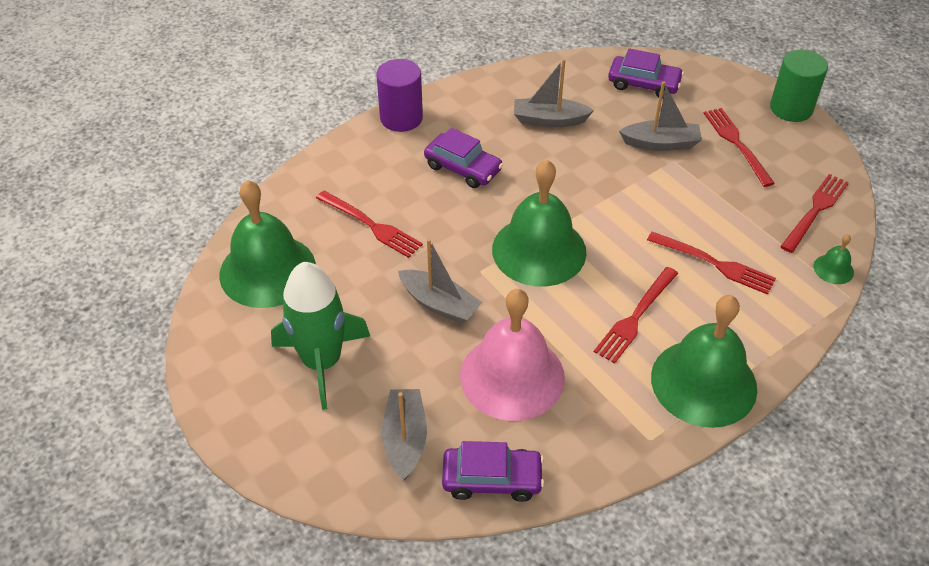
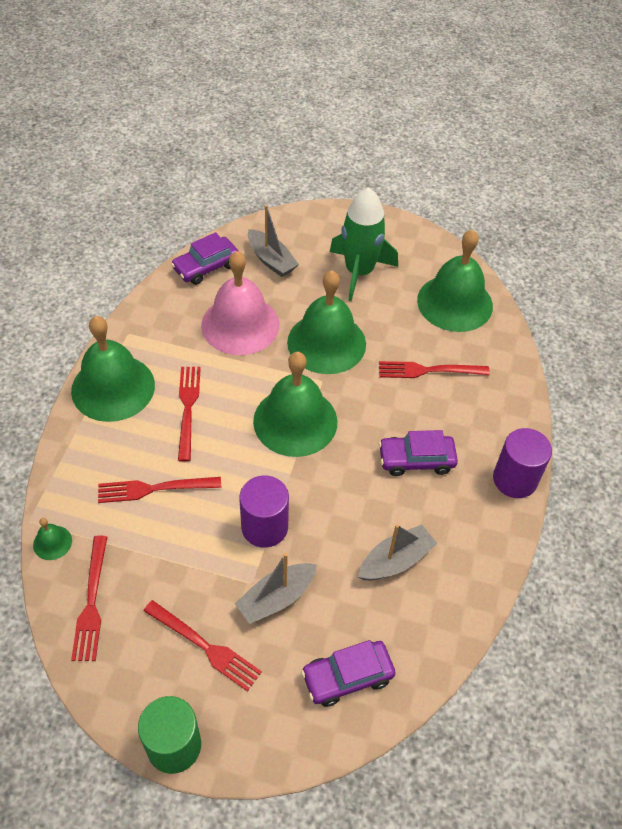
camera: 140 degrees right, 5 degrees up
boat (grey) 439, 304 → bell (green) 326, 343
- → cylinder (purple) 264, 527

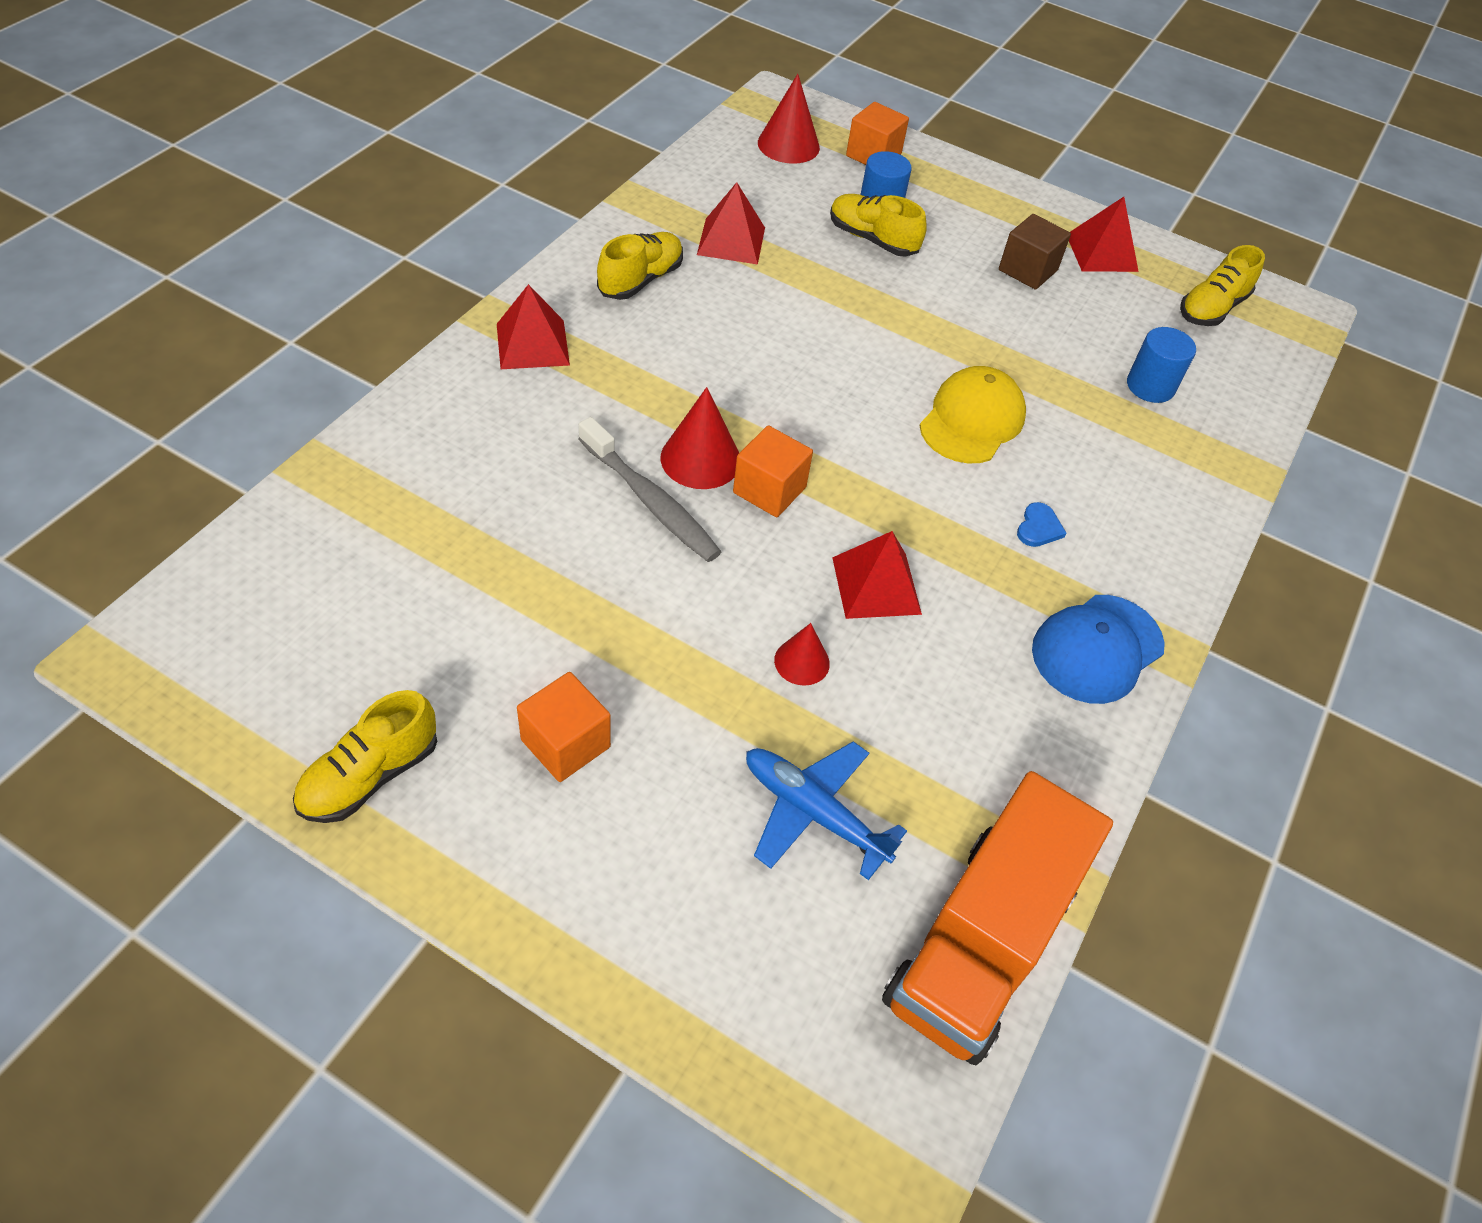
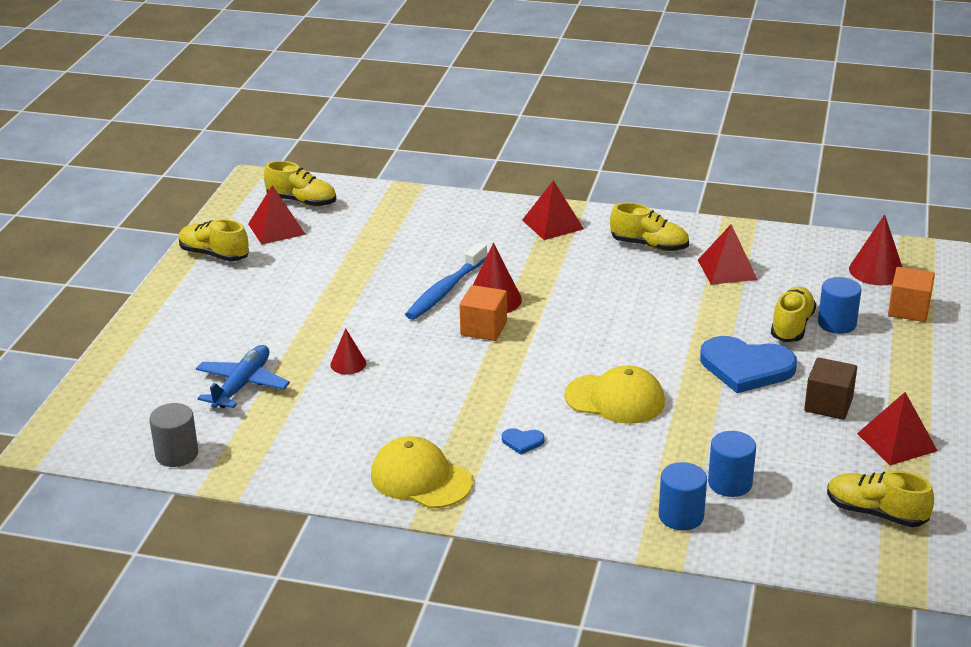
camera: 80 degrees right, 20 degrees down
toothbrush (grey) 651, 501 → toothbrush (blue) 445, 290
pyramid (red) 876, 585 → pyramid (red) 276, 229, shifted
cap (blue) 1097, 649 → cap (yellow) 420, 479
cube (orange) 565, 743 → -
truck (orange) 980, 943 → cylinder (grey) 177, 454
- → shoe (yellow) 301, 201
- → heart (blue) 746, 367
- → cylinder (blue) 681, 516

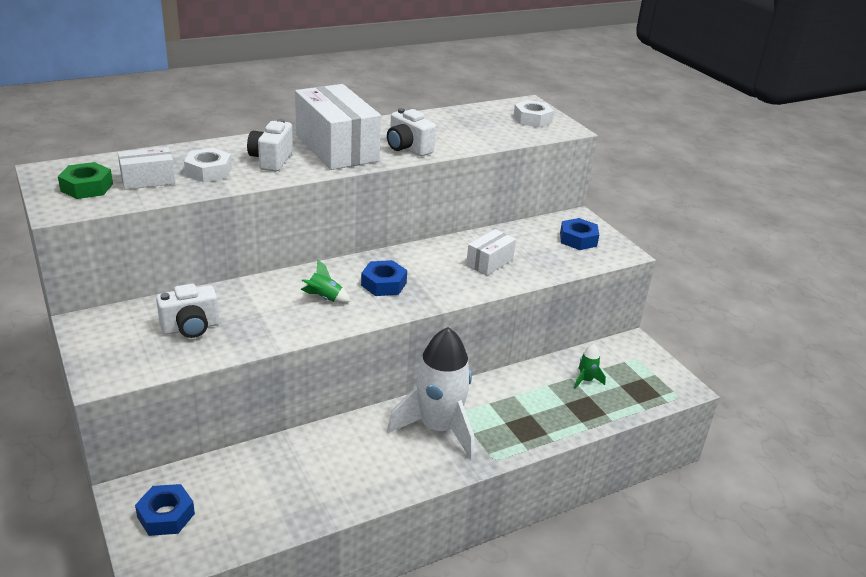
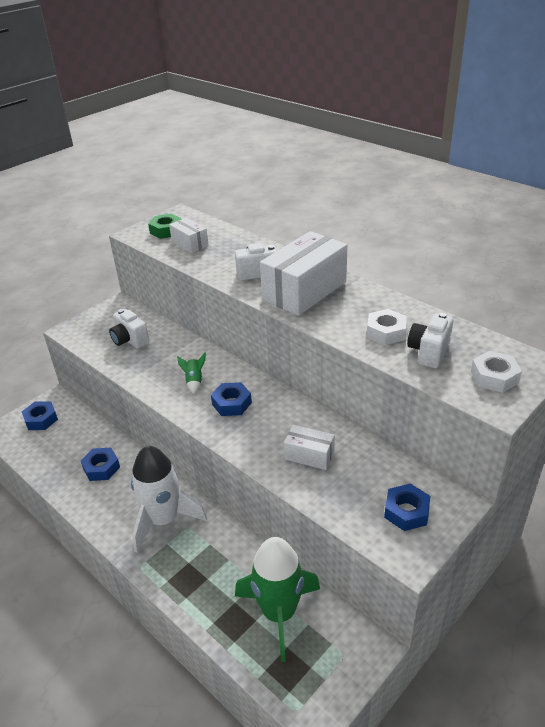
camera: 75 degrees right, 5 degrees up
camera (white) 408, 148 → camera (white) 429, 352, shifted
nut (white) 208, 171 → nut (white) 386, 332, shifted
rocket (green) 586, 380 → rocket (green) 279, 613, x2.48
- → nut (blue) 101, 468

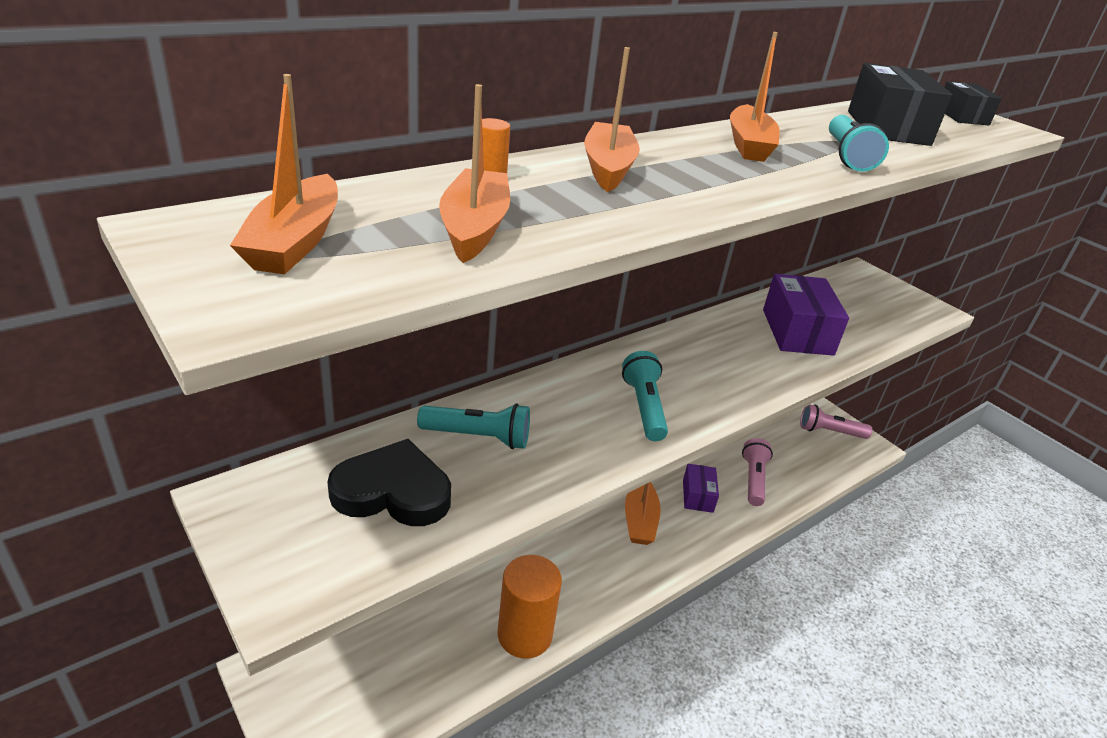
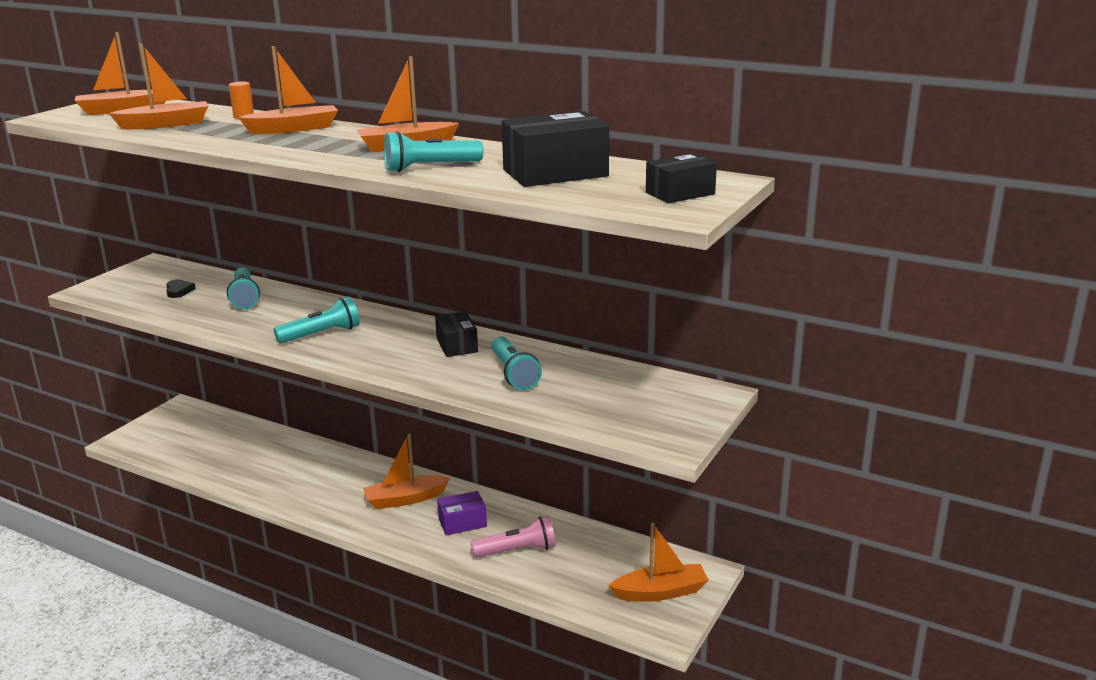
camera: 70 degrees right, 10 degrees down
box (purple) 797, 332 → flashlight (turquoise) 513, 374
flashlight (pink) 830, 432 → boat (orange) 660, 592
heart (black) 393, 491 → heart (black) 179, 291, x0.45
cylinder (orange) 524, 635 → -
- → box (black) 457, 345

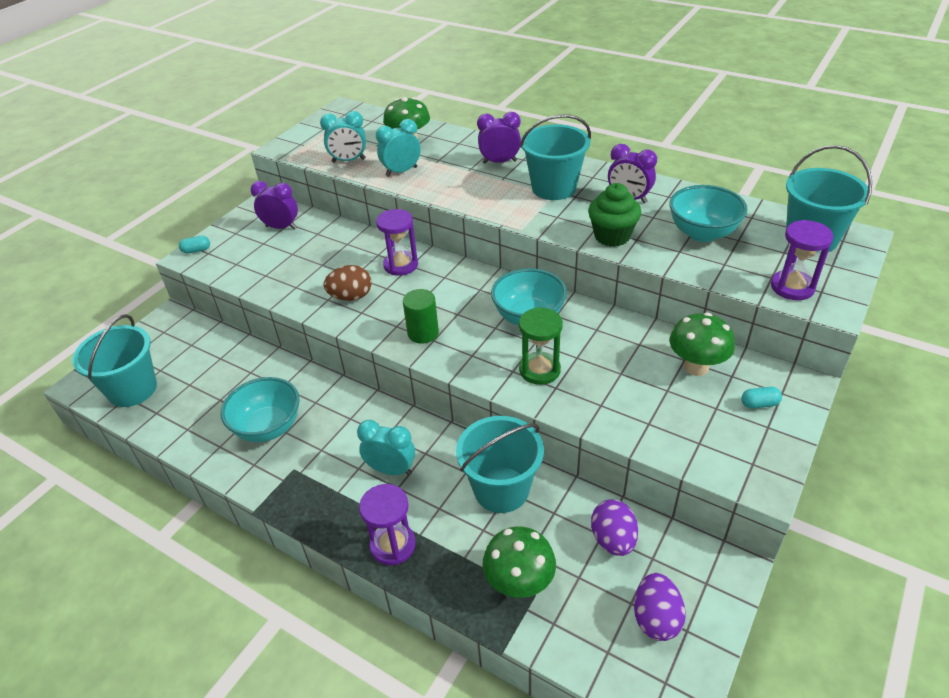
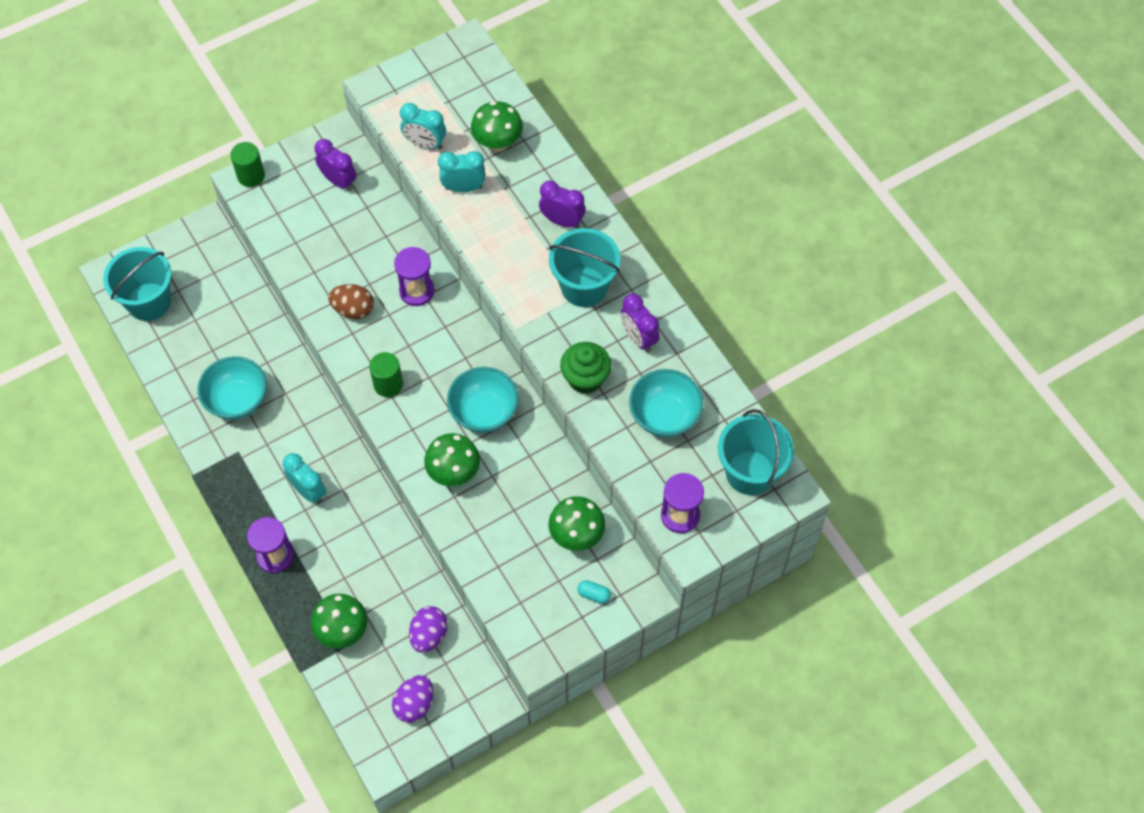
camera: 25 degrees right, 20 degrees up
capsule (turquoise) 196, 250 → cylinder (green) 251, 176
hourglass (green) 539, 370 → mushroom (green) 454, 473
bucket (turquoise) 501, 489 → -

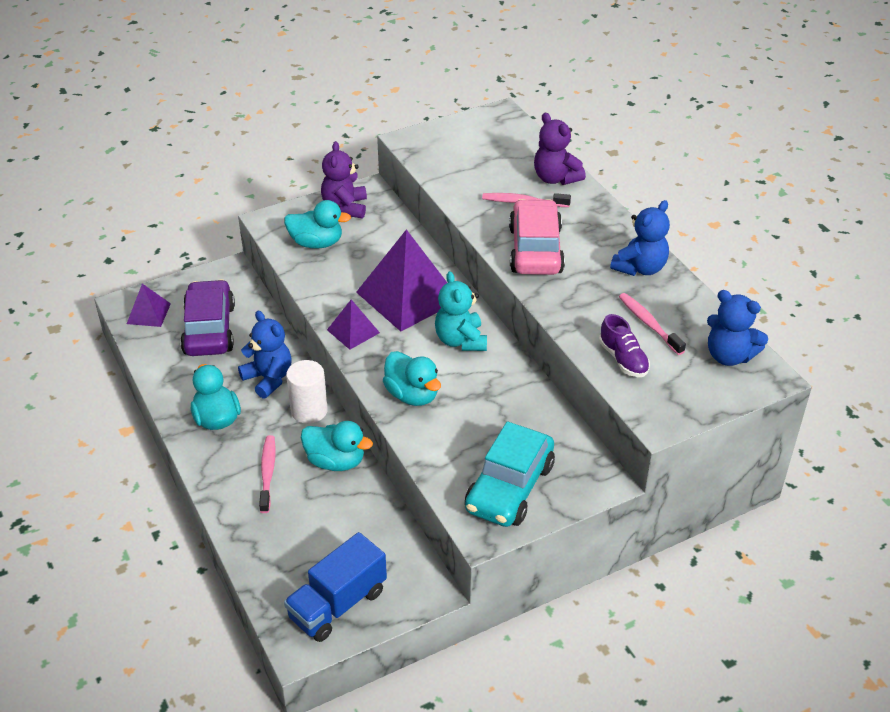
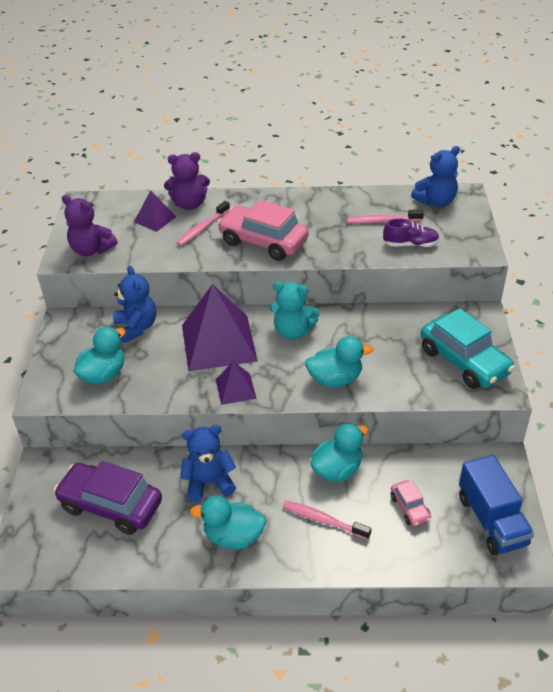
camera: 60 degrees left, 0 degrees up
teddy bear (purple) 345, 208 → teddy bear (purple) 91, 250, shifted
teddy bear (blue) 640, 268 → teddy bear (blue) 136, 327, shifted
pyramid (purple) 148, 313 → pyramid (purple) 155, 219, shifted
cylinder (white) 309, 411 → -
- → car (pink) 410, 508

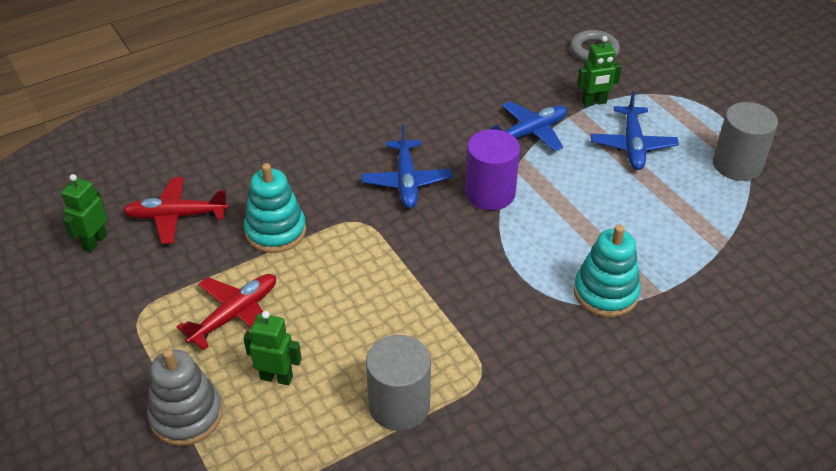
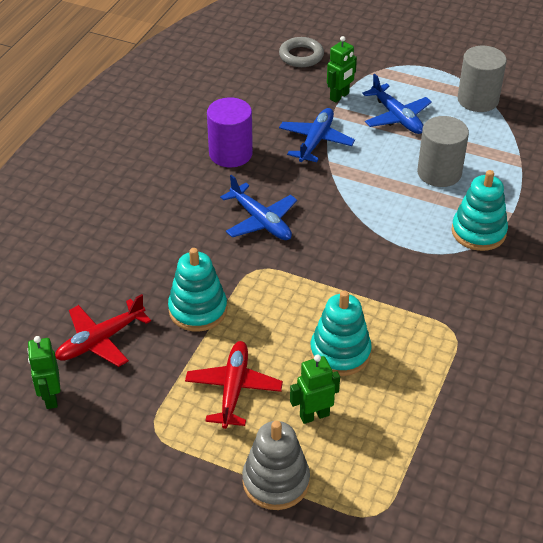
camera: 35 degrees left, 0 degrees up
cylinder (purple) 490, 193 → cylinder (purple) 230, 154, shifted
cylinder (grey) 399, 405 → cylinder (grey) 439, 173, shifted
- → stacking toy (turquoise) 340, 353

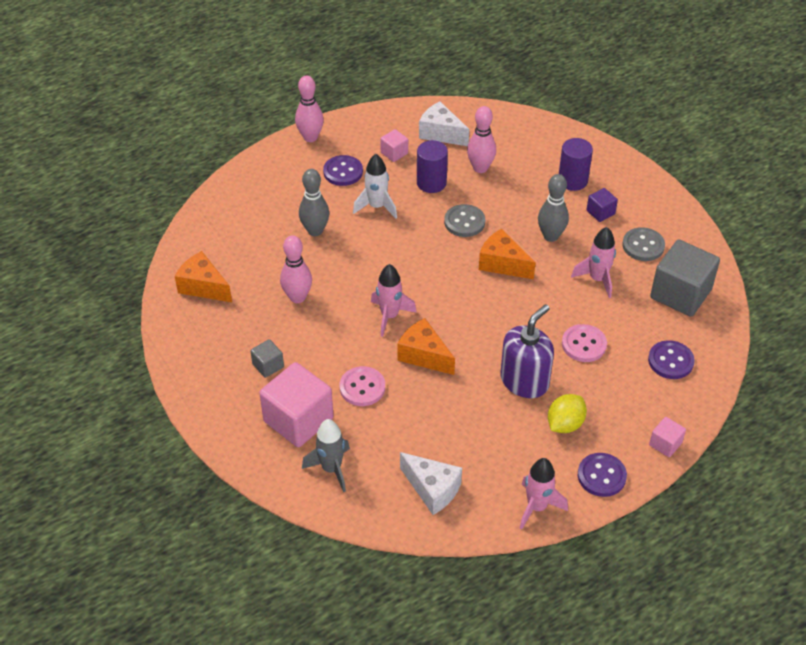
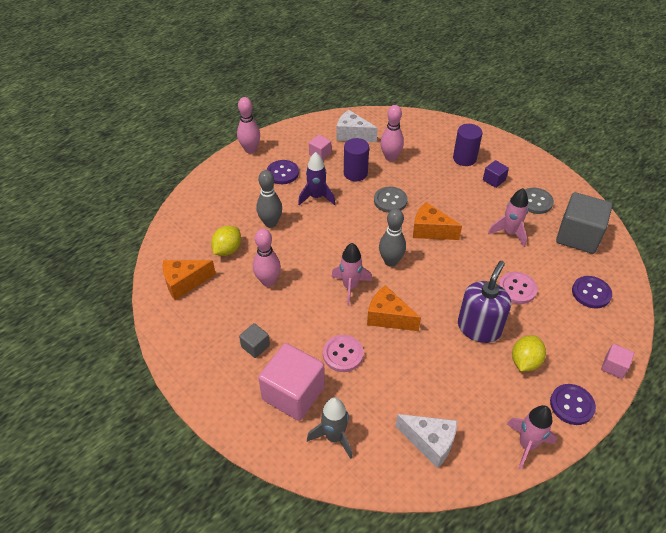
camera: 10 degrees left, 0 degrees up
rocket (white) 377, 207 → rocket (purple) 316, 197
bowling pin (grey) 551, 236 → bowling pin (grey) 391, 261, shifted
cheese (orange) 203, 287 → cheese (orange) 184, 283, 45 degrees counterclockwise
- → lemon (yellow) 227, 250

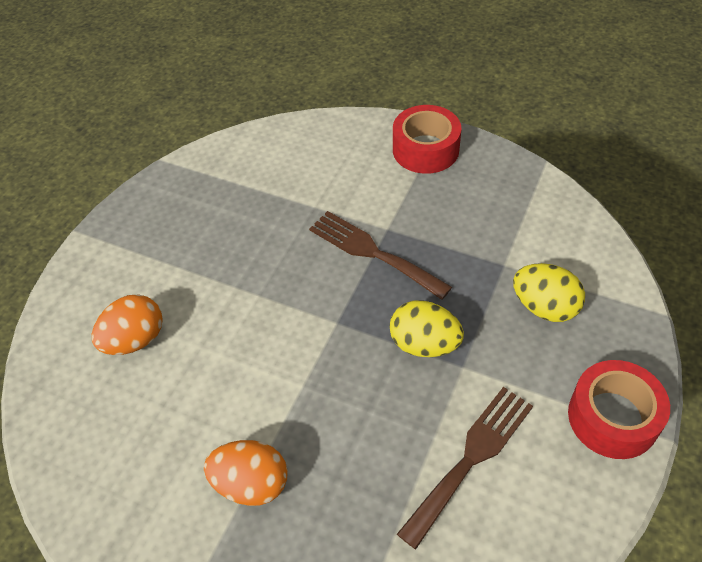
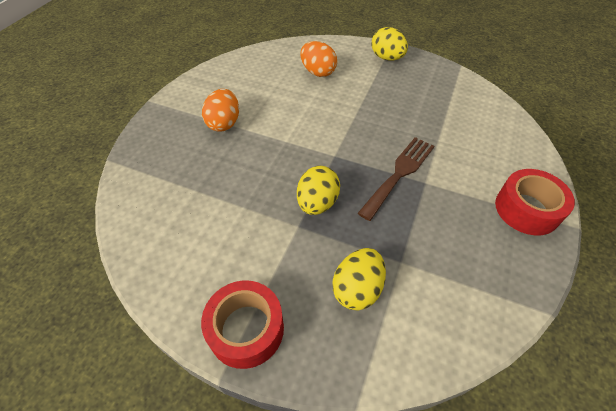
camera: 85 degrees right, 0 degrees up
fork (brown) 471, 458 → -
- → egg (yellow) 387, 58

